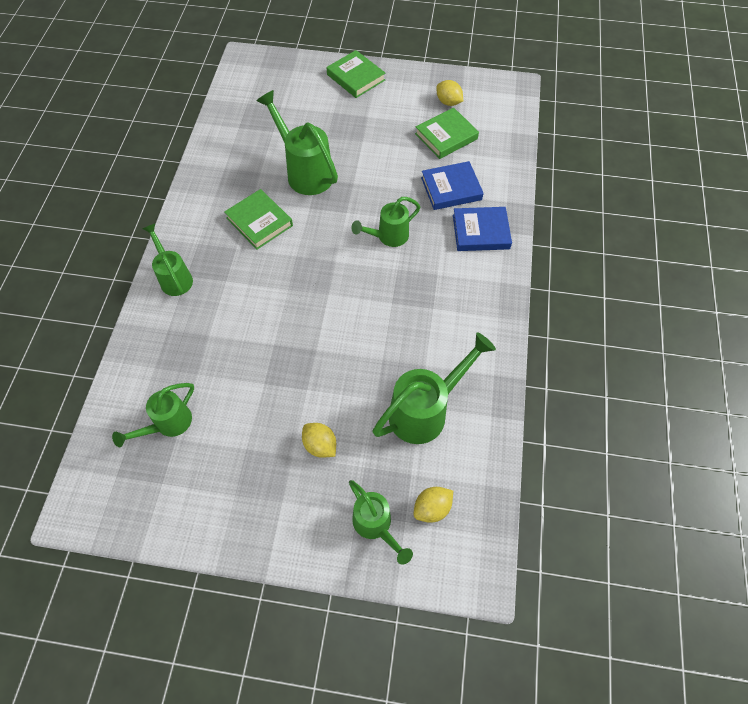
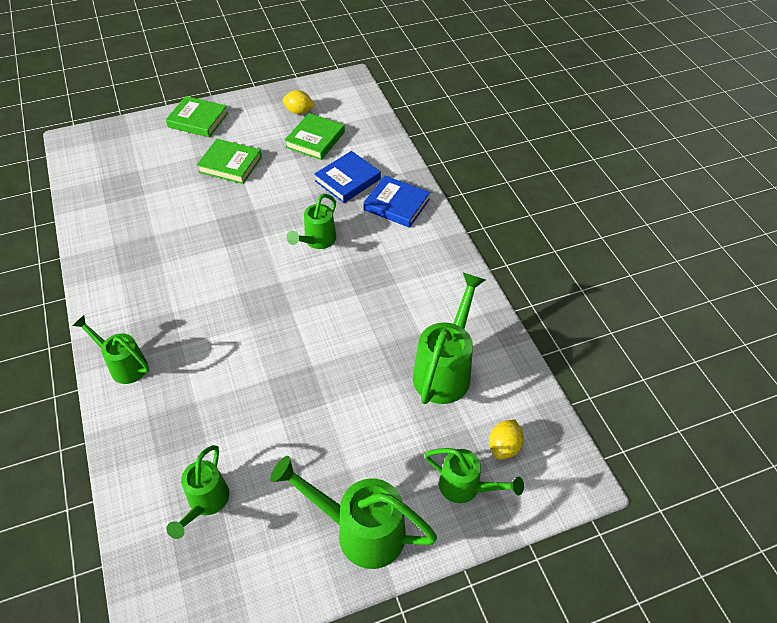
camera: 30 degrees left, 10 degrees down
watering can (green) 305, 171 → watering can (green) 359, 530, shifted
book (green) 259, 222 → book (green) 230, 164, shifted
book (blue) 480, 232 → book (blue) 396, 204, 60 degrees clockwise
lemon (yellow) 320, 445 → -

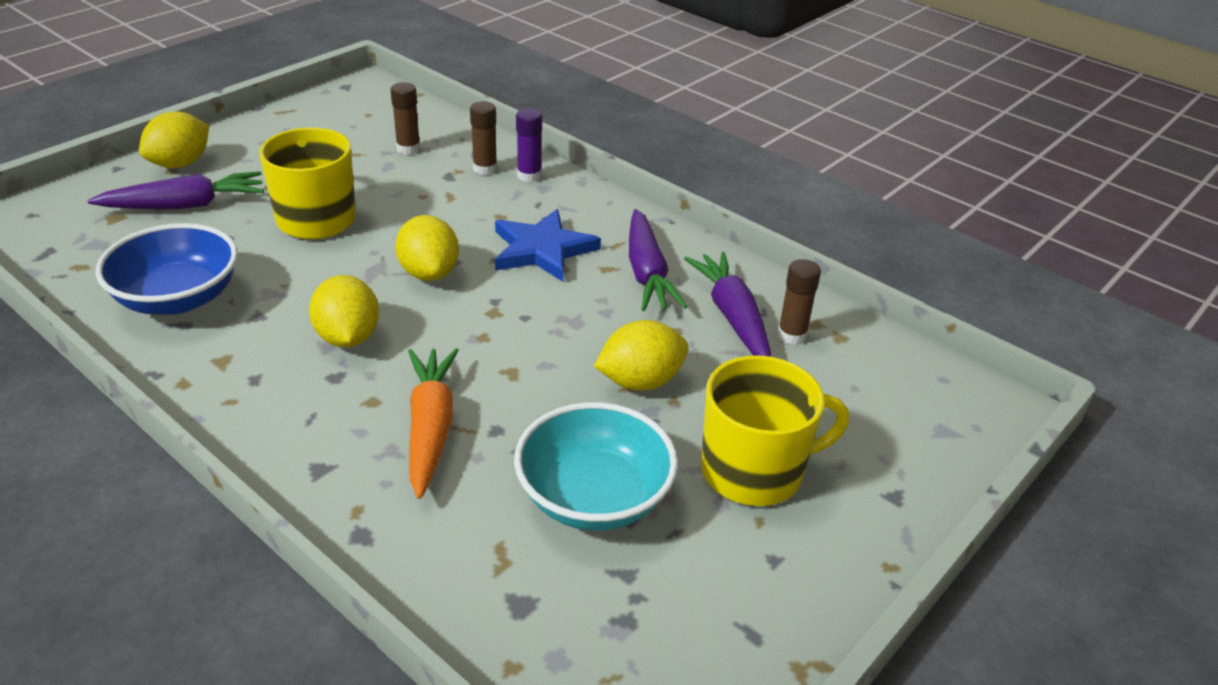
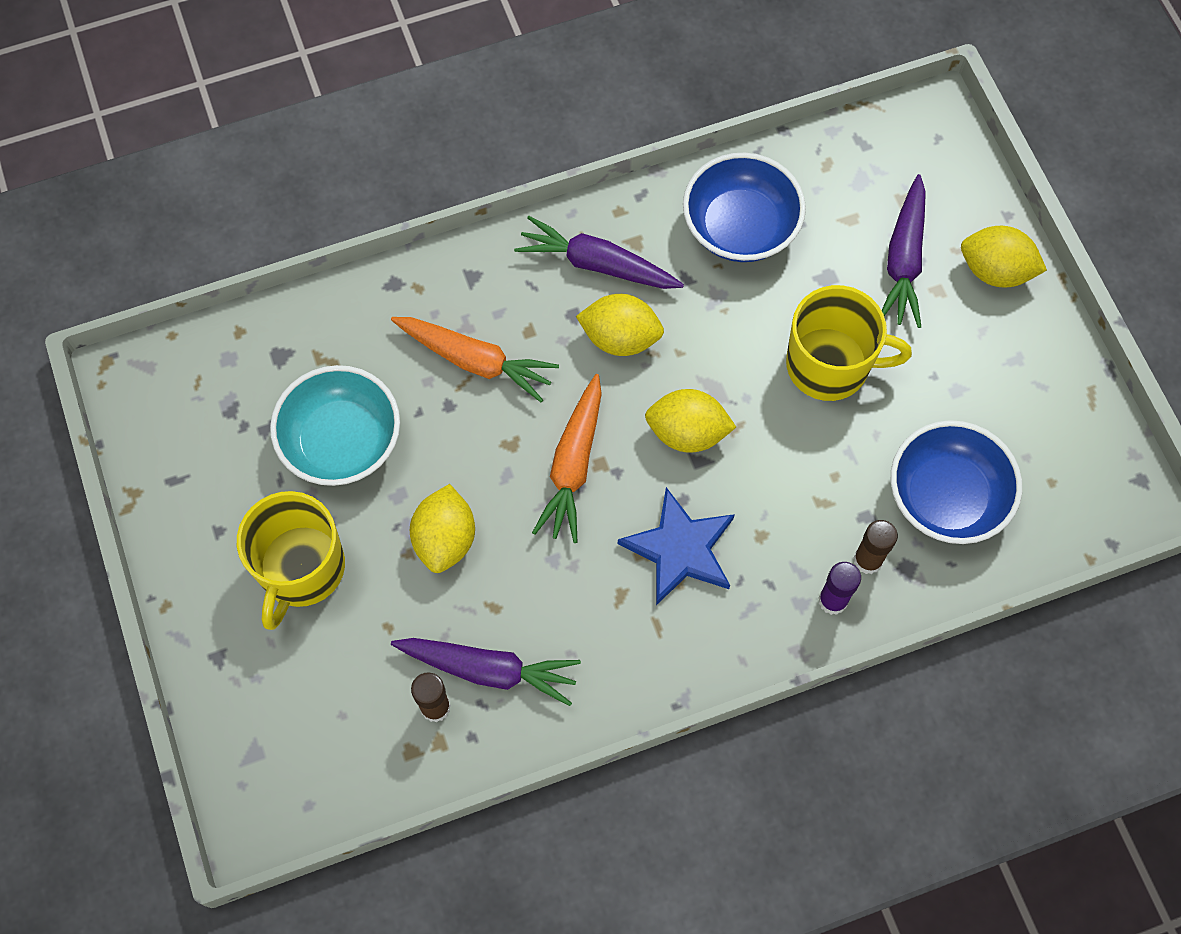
camera: 120 degrees right, 30 degrees up
glue stick (brown) 408, 149 → bowl (blue) 946, 497
lemon (yellow) 180, 164 → lemon (yellow) 995, 271, 45 degrees counterclockwise
carrot (purple) 647, 273 → carrot (purple) 597, 264, shifted
- → carrot (orange) 573, 465

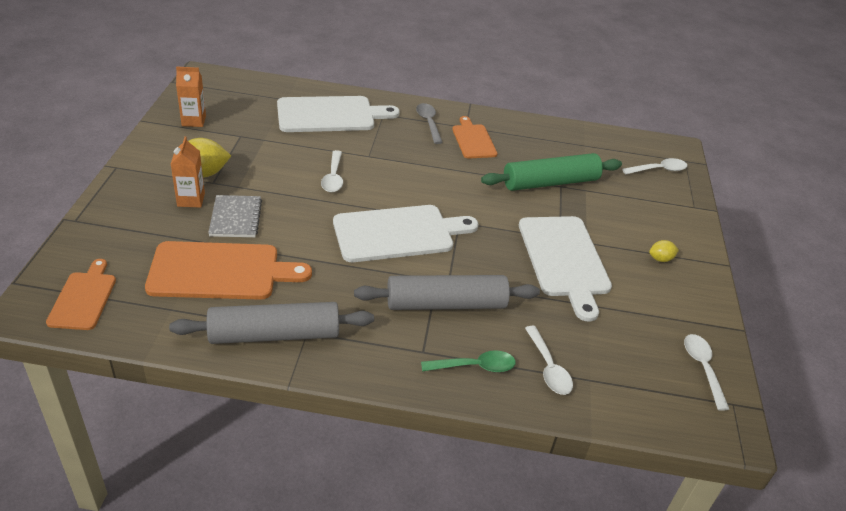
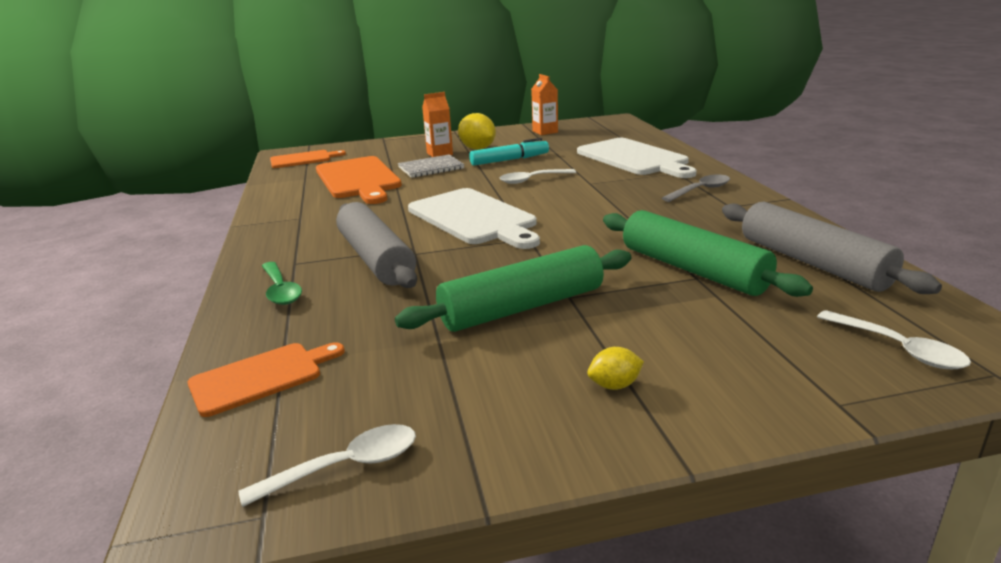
camera: 75 degrees right, 15 degrees down
cutting board (orange) 473, 140 → cutting board (orange) 261, 377, shifted
cutting board (white) 564, 260 → rolling pin (green) 522, 307
lemon (yellow) 660, 259 → lemon (yellow) 614, 385, 75 degrees counterclockwise
rolling pin (grey) 274, 334 → rolling pin (grey) 812, 263, shifted
spoon (white) 548, 368 → -
- → marker (turquoise) 509, 160

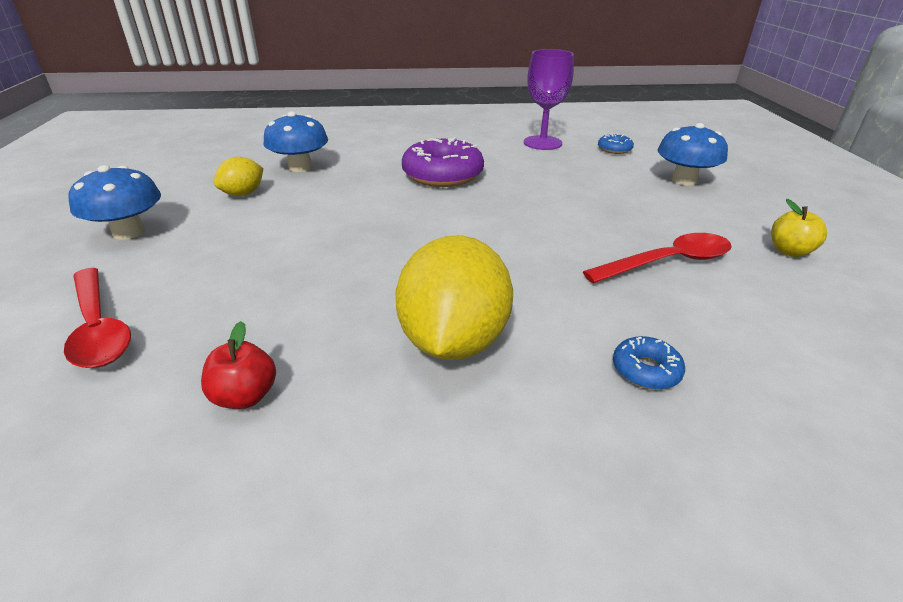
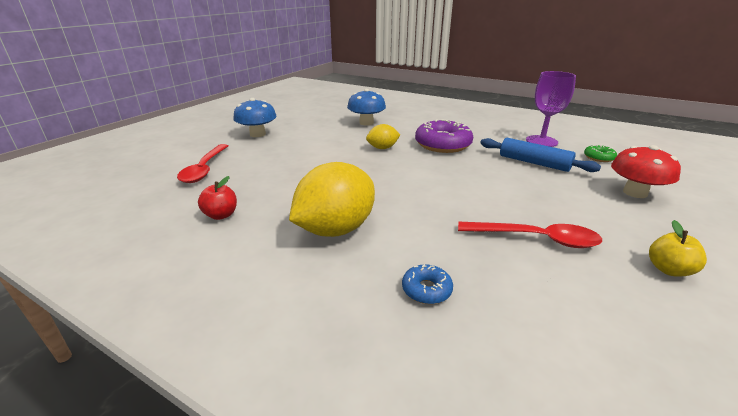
camera: 35 degrees right, 5 degrees down
mushroom (blue) 684, 180 → mushroom (red) 635, 193
donut (blue) 614, 149 → donut (green) 598, 158
lemon (yellow) 243, 194 → lemon (yellow) 382, 148, shifted
- → rolling pin (blue) 534, 163

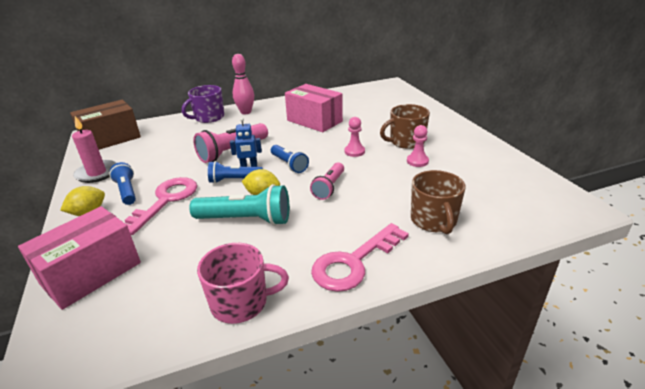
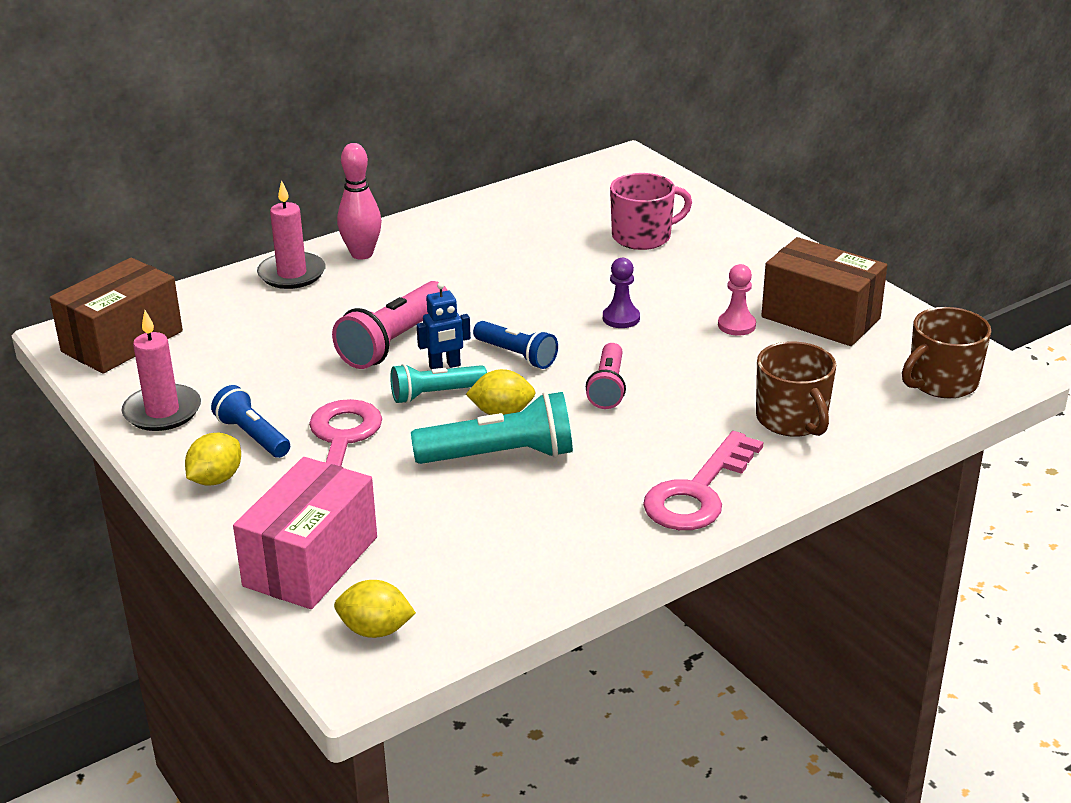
camera: 15 degrees left, 0 degrees up
box (pink) 314, 121 → -
mug (purple) 208, 117 → candle (pink) 292, 274
mug (brown) 406, 142 → mug (brown) 941, 382, shifted
pawn (pink) 354, 151 → pawn (purple) 621, 318
flashlight (blue) 234, 180 → flashlight (turquoise) 435, 394
mug (pink) 241, 302 → mug (pink) 643, 237, shifted
- → box (brown) 820, 318
- → lemon (yellow) 375, 630

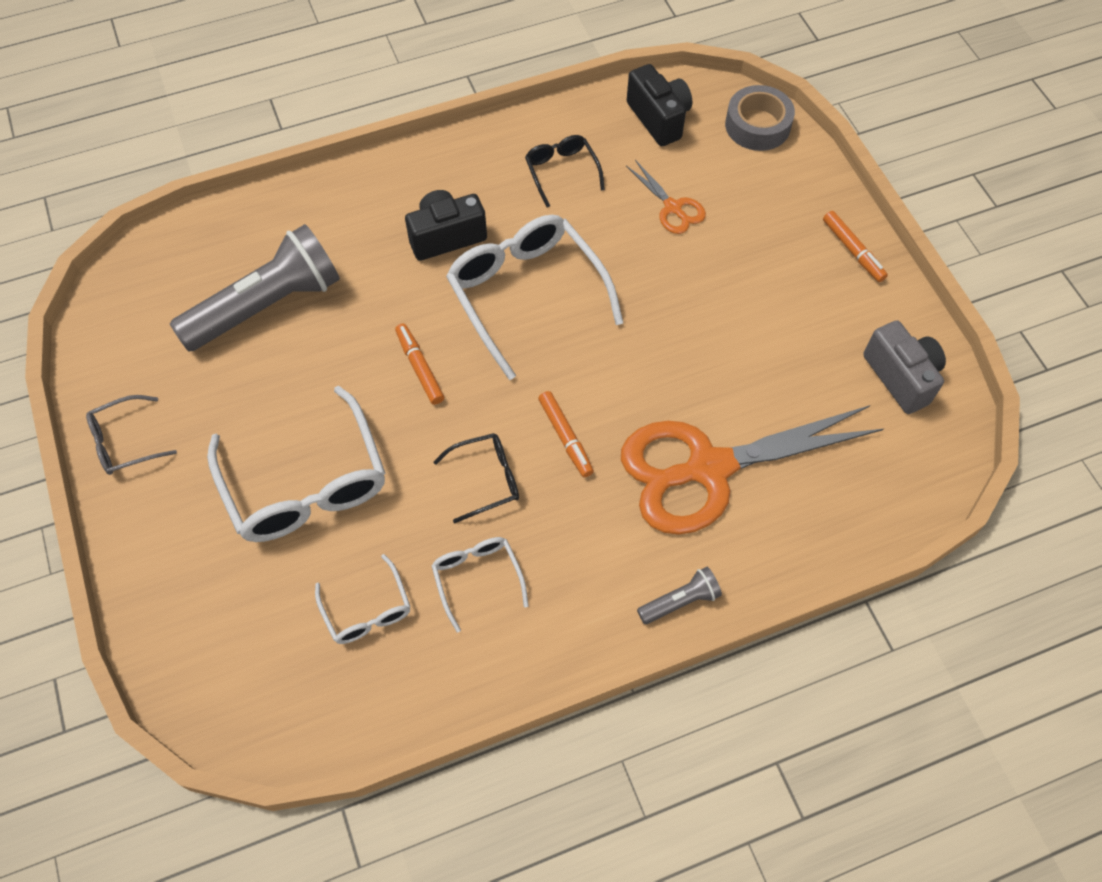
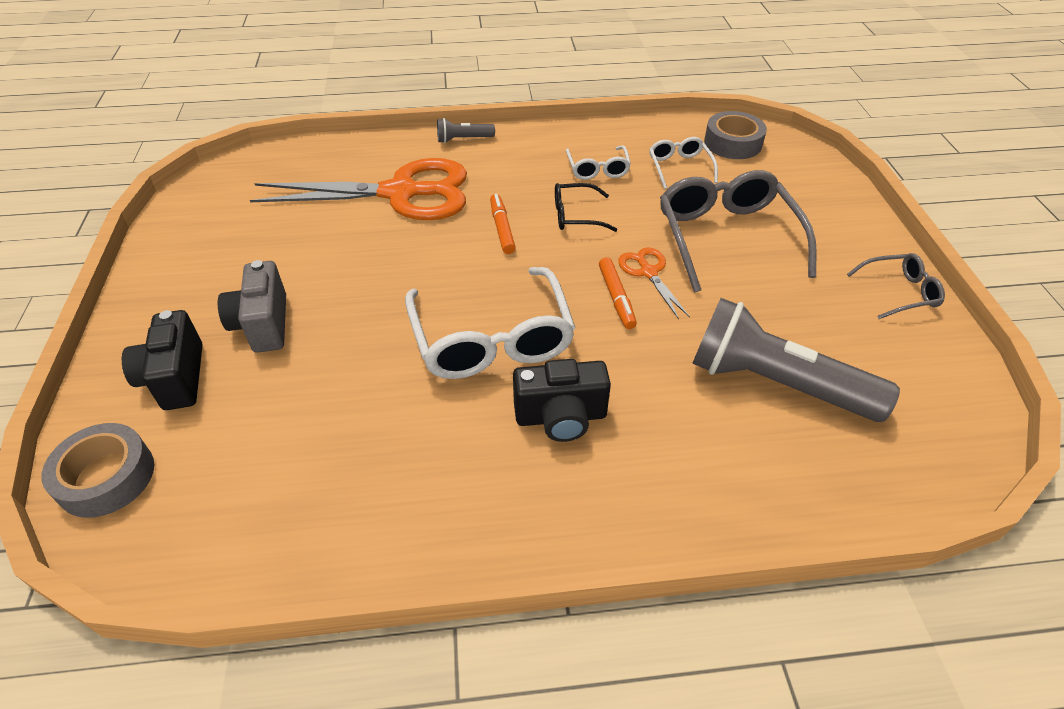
camera: 165 degrees left, 15 degrees down
camera (black) 659, 118 → camera (black) 176, 378, shifted
glasses (black) 561, 172 → -
scissors (orange) 673, 208 → scissors (orange) 648, 272, shifted
marker (orange) 853, 250 → -
flashlight (grey) 267, 306 → flashlight (grey) 776, 383, 45 degrees clockwise
camera (grey) 901, 377 → camera (grey) 263, 324, shifted
glasses (white) 305, 483 → glasses (grey) 726, 238
- → tape (grey) 732, 143

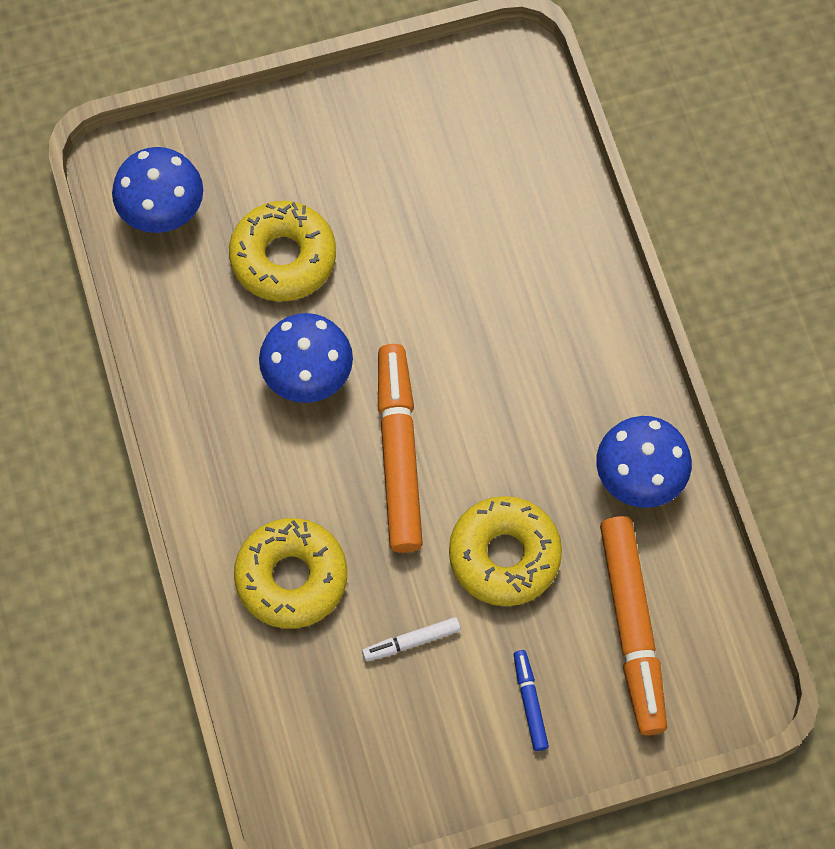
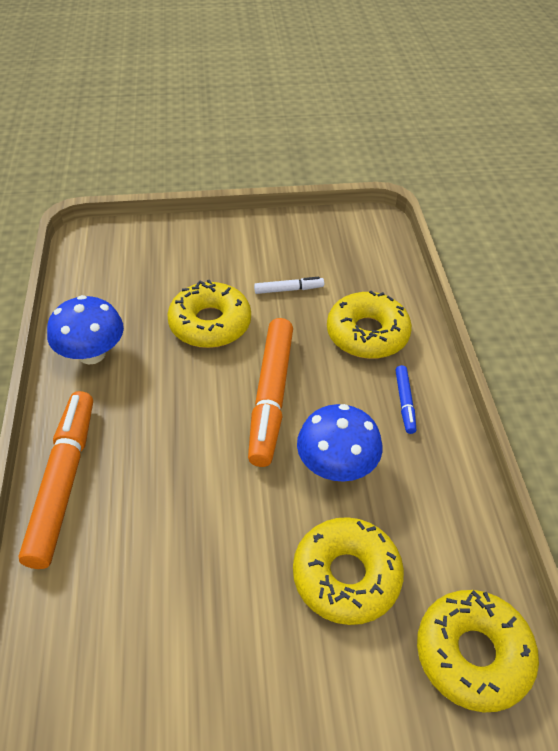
camera: 170 degrees left, 20 degrees down
mushroom (blue) 162, 210 → donut (yellow) 473, 654
marker (orange) 632, 628 → marker (orange) 63, 482, shifted
marker (blue) 530, 702 → marker (blue) 404, 402, shifted

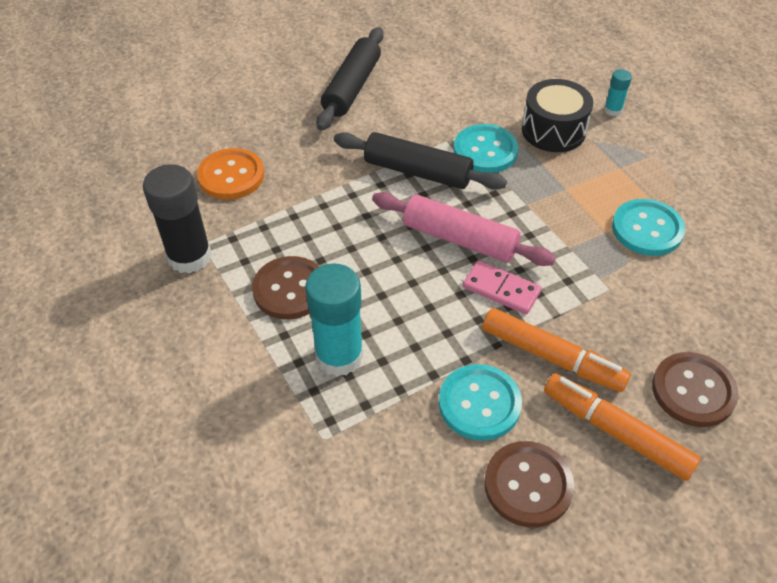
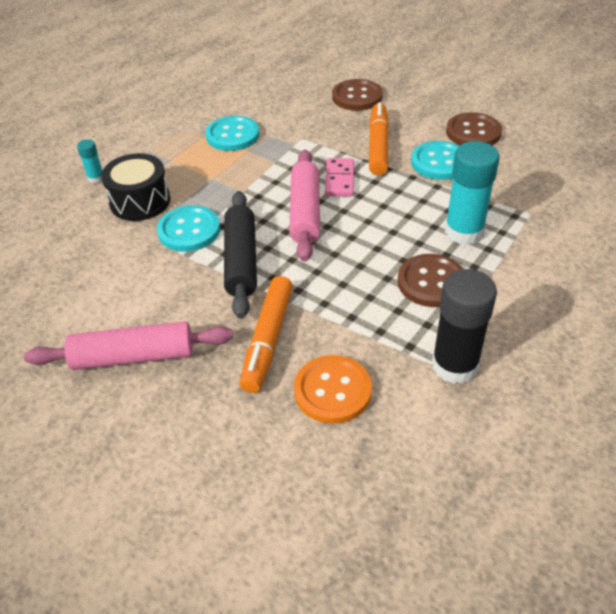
camera: 115 degrees left, 5 degrees down
rolling pin (black) 352, 87 → rolling pin (pink) 133, 356
marker (orange) 616, 432 → marker (orange) 268, 340, shifted

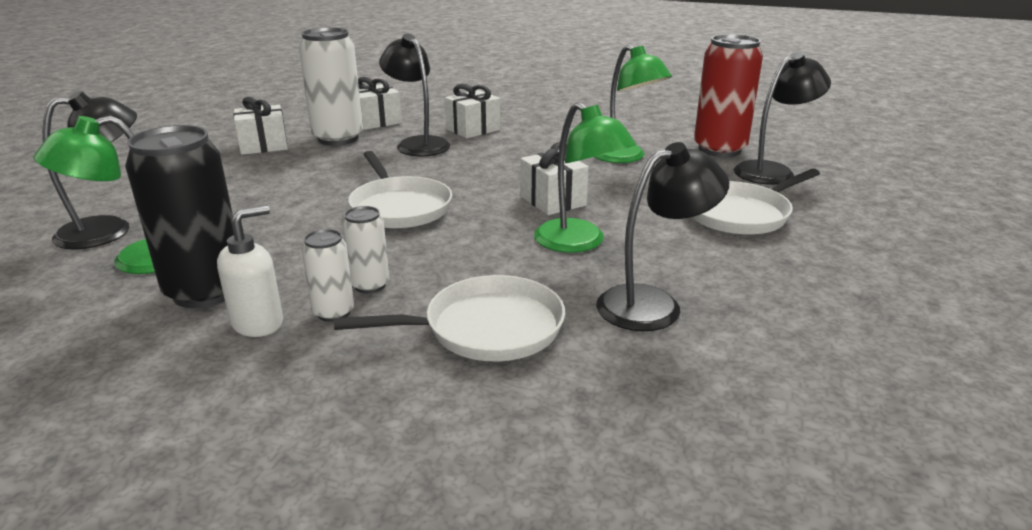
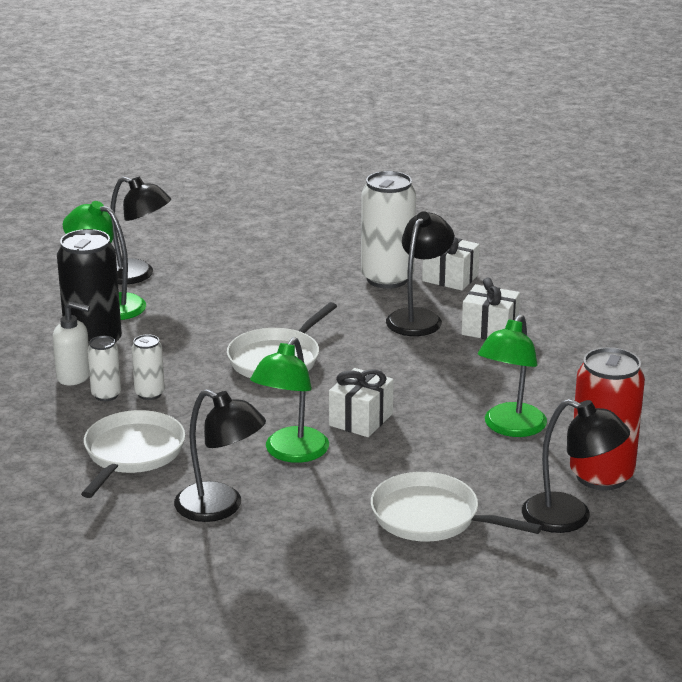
camera: 60 degrees right, 0 degrees up
gift (white) 263, 146 → -
pan (white) 486, 328 → pan (white) 132, 453, 120 degrees counterclockwise

